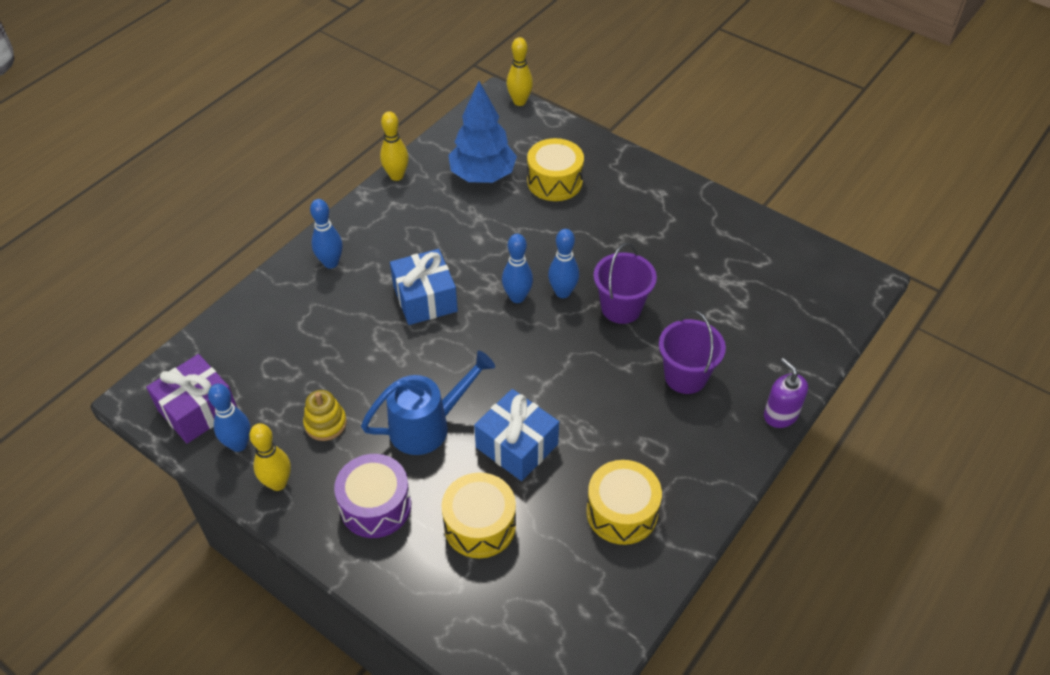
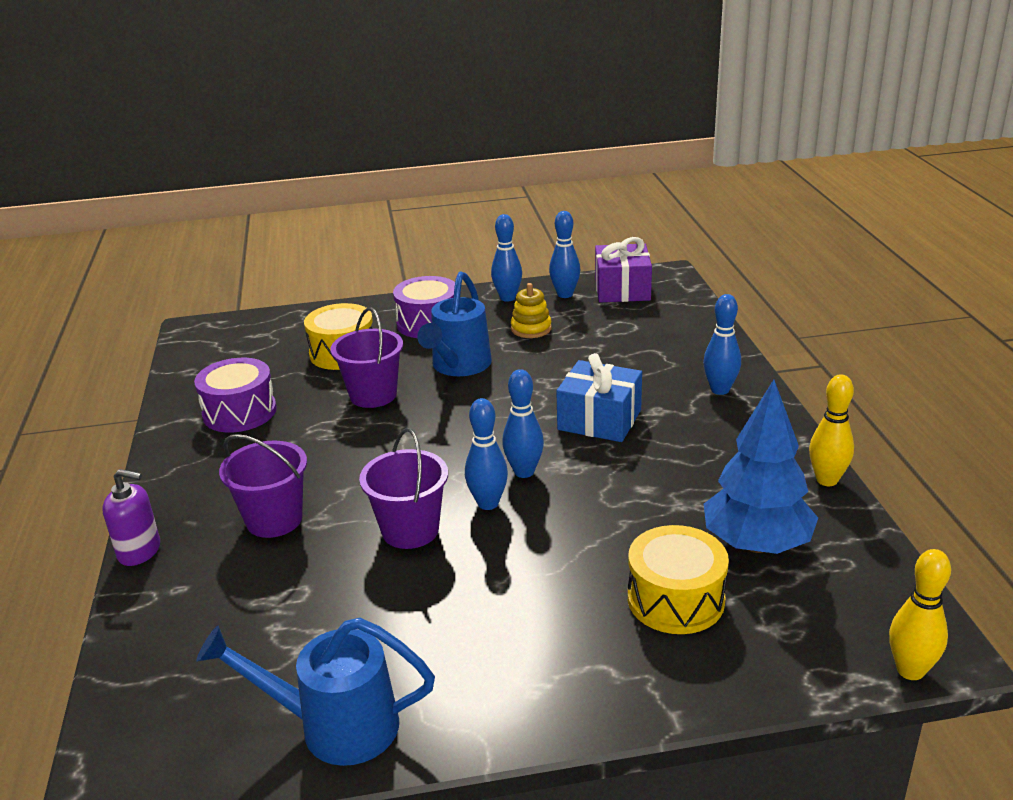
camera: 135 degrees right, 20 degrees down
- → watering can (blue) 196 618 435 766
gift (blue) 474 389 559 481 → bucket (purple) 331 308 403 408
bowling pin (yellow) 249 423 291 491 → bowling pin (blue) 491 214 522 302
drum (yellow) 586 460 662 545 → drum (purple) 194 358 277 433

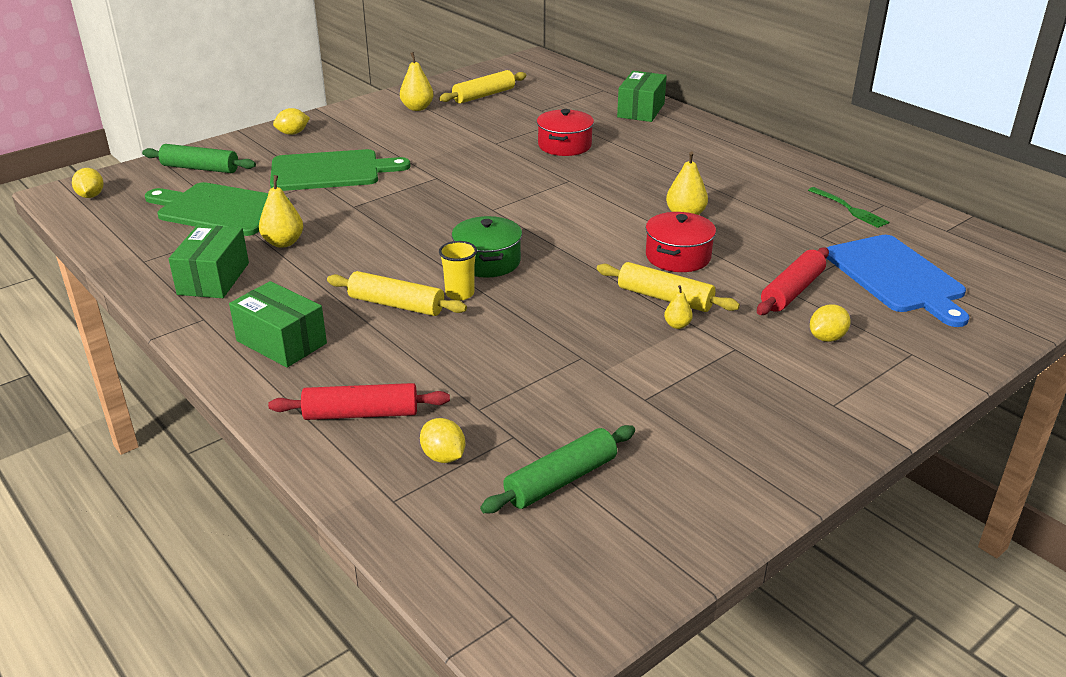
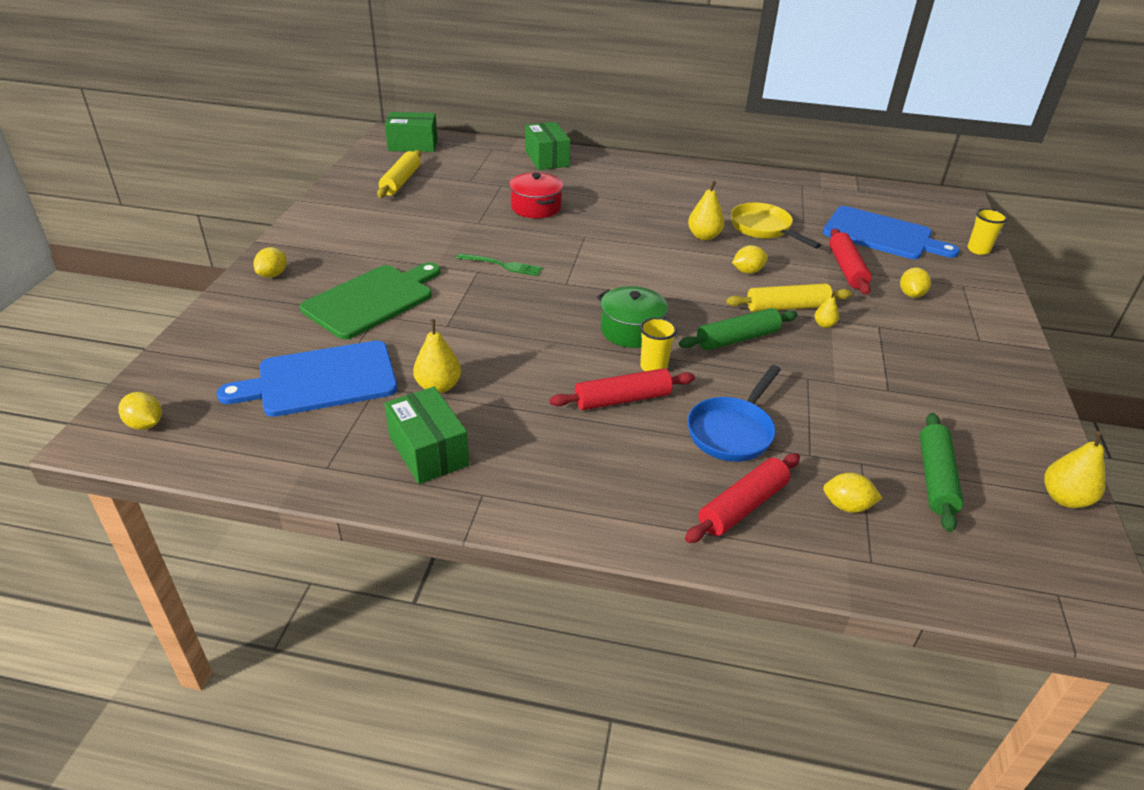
camera: 40 degrees left, 5 degrees up
- → pan (blue) 687 365 781 462
- → pan (yellow) 731 203 821 249
- → cup (yellow) 967 208 1008 255
rolling pin (green) 142 144 256 173 → rolling pin (green) 679 308 797 350, relocated
box (green) 229 281 327 368 → box (green) 385 112 438 152, relocated
pear (yellow) 400 52 434 111 → pear (yellow) 1044 431 1105 508, relocated
fork (green) 808 187 889 228 → fork (green) 456 253 543 276, relocated
pot (red) 646 212 716 272 → lemon (yellow) 732 245 768 274
cutting board (green) 145 182 290 236 → cutting board (blue) 217 341 398 417
rolling pin (yellow) 327 271 467 316 → rolling pin (red) 549 368 695 410

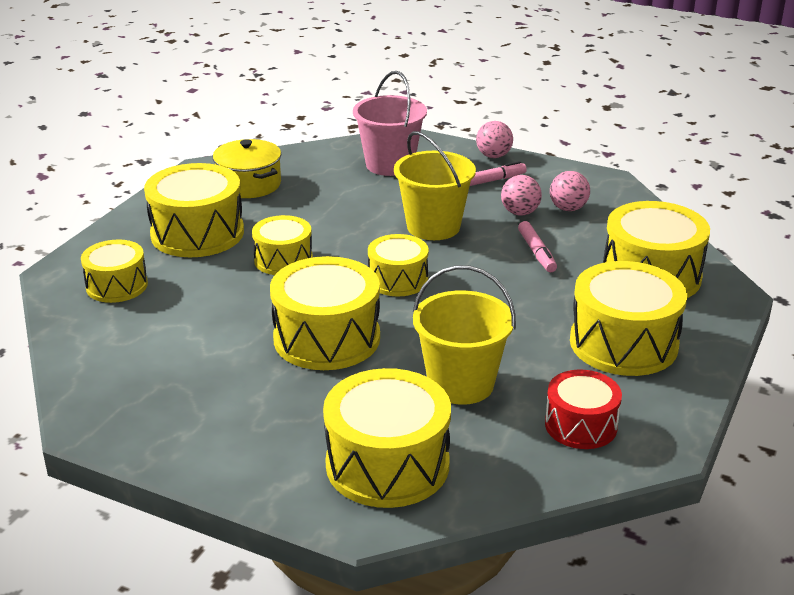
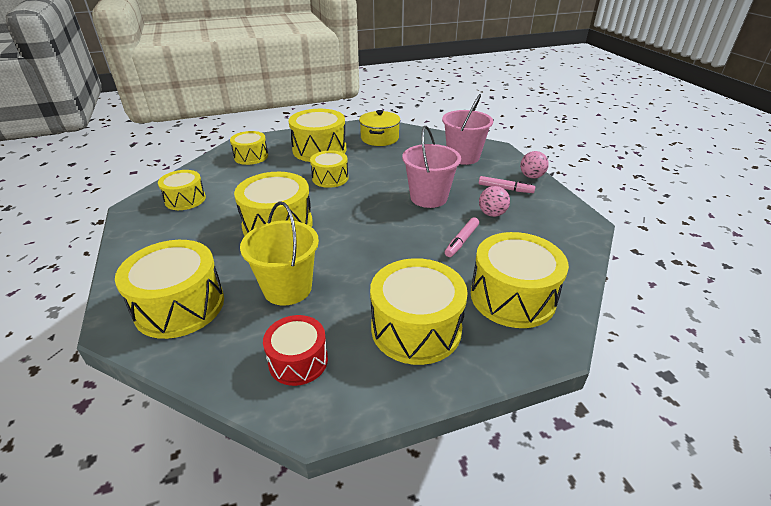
camera: 45 degrees right, 5 degrees up
ball (pink) 550 171 590 211 → -
drum (yellow) 368 234 429 296 → drum (yellow) 158 170 206 210, relocated
bucket (yellow) 394 131 476 240 → bucket (pink) 402 126 461 208

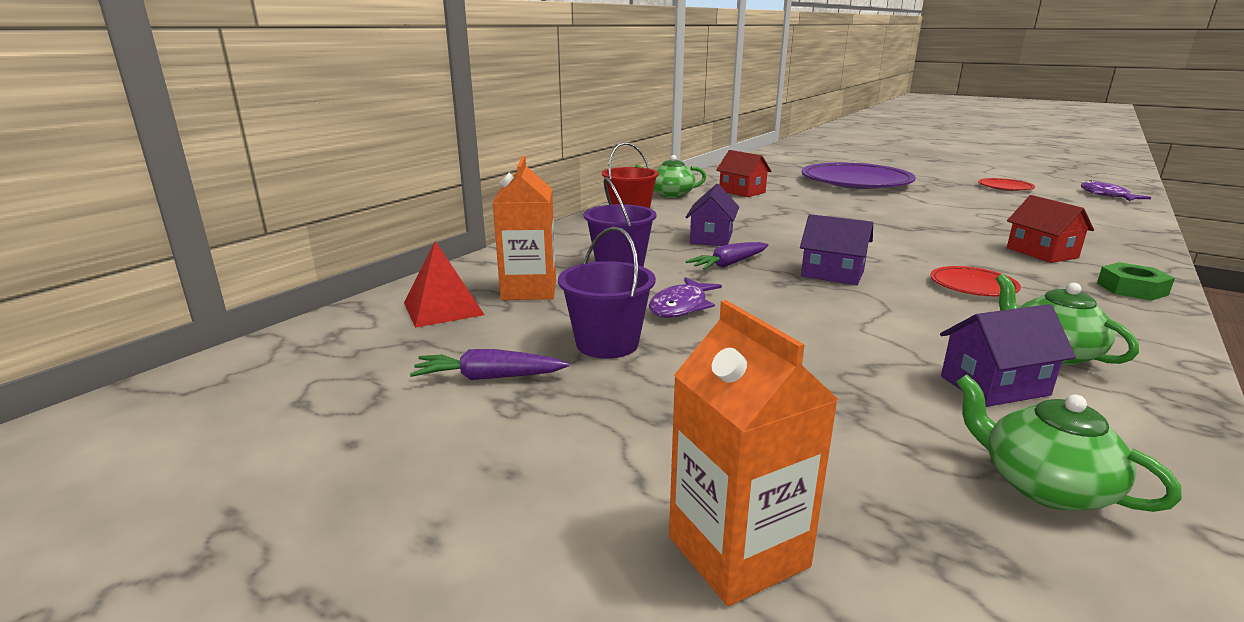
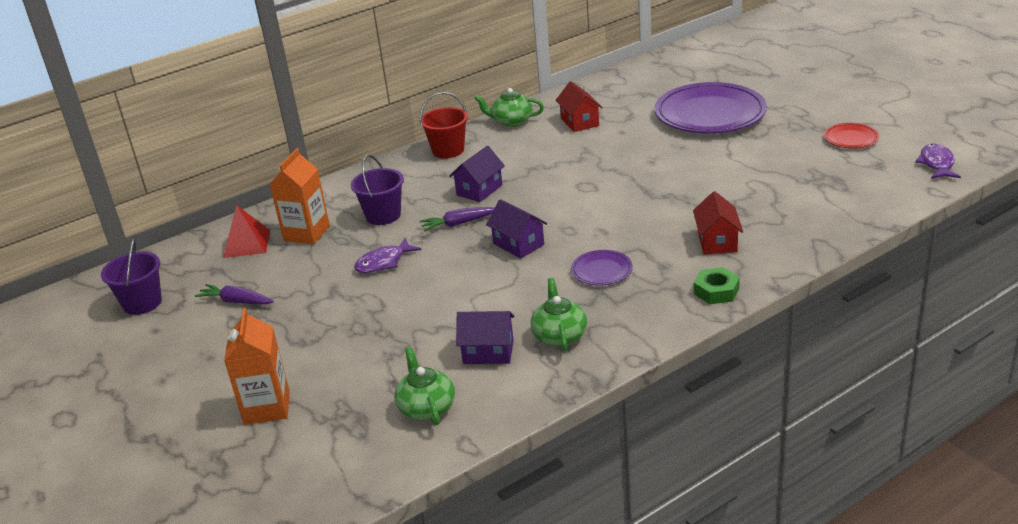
camera: 25 degrees right, 10 degrees up
bucket (purple) 558 227 656 359 → bucket (purple) 101 238 162 315, relocated
plate (red) 930 266 1021 296 → plate (purple) 571 250 633 286

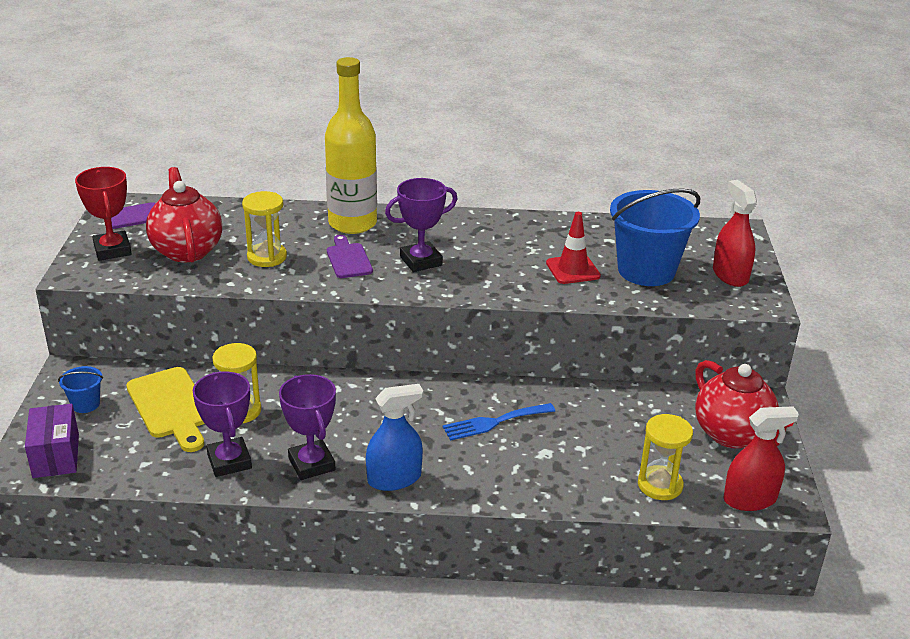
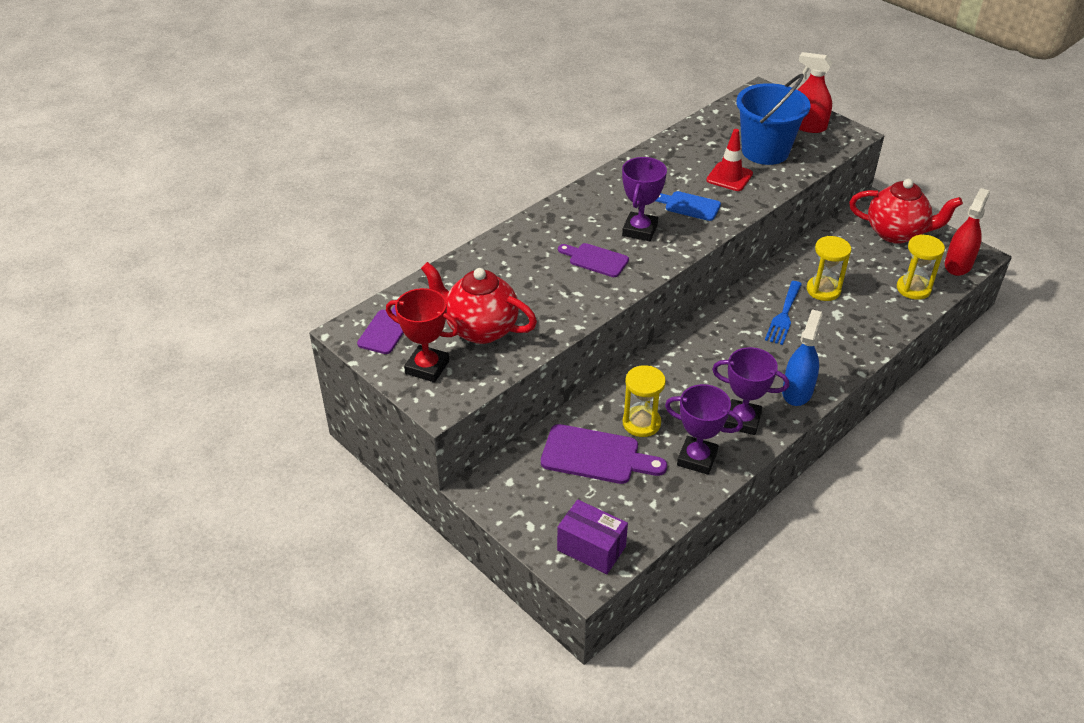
camera: 45 degrees left, 10 degrees up
bucket (blue) 58 366 103 413 → -
bottle (yellow) 325 57 377 234 → -
- → cutting board (blue) 656 191 721 221
hourglass (yellow) 242 191 287 267 → hourglass (yellow) 807 236 851 301, relocated
cutting board (yellow) 127 367 204 452 → cutting board (purple) 541 424 667 484

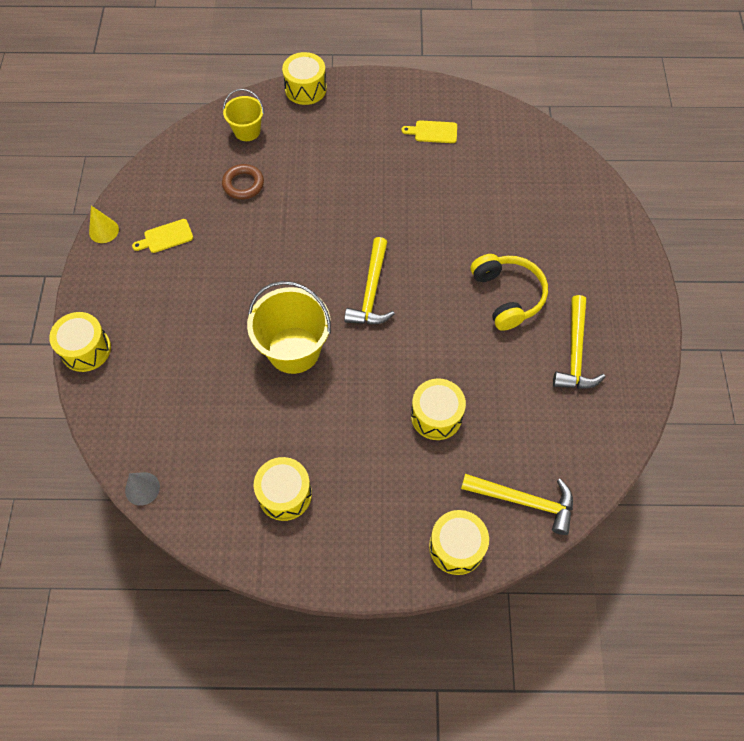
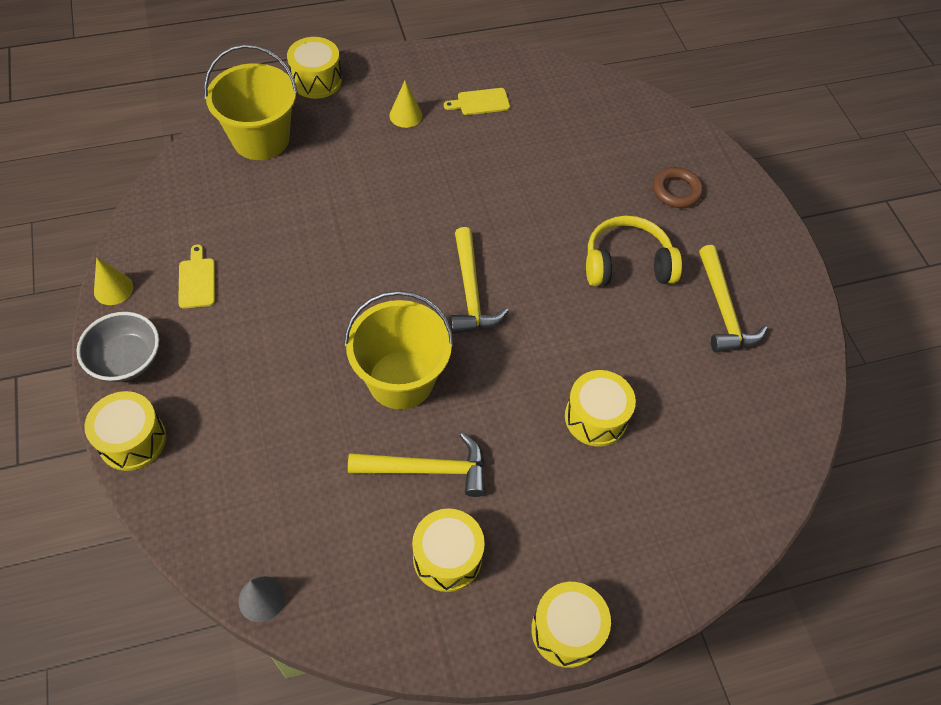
camera: 20 degrees left, 5 degrees down
- → bowl (grey) 77 312 159 382
- → cone (yellow) 389 81 422 128
ring (brown) 222 164 264 200 → ring (brown) 653 167 703 208, relocated
drum (yellow) 429 510 489 575 → drum (yellow) 531 582 611 668, relocated
hammer (yellow) 461 474 573 535 → hammer (yellow) 348 433 485 497, relocated
cutting board (yellow) 132 219 193 253 → cutting board (yellow) 178 244 215 309, 120 degrees clockwise
headphones (yellow) 471 254 548 331 → headphones (yellow) 586 216 682 286, 60 degrees counterclockwise
bucket (yellow) 223 89 264 141 → bucket (yellow) 204 44 298 160, x1.74

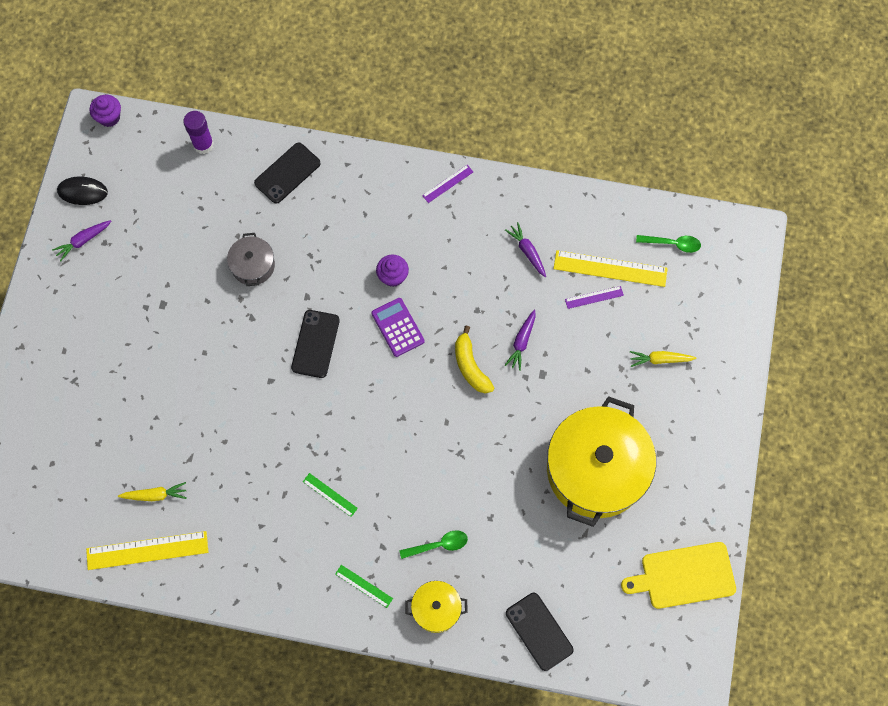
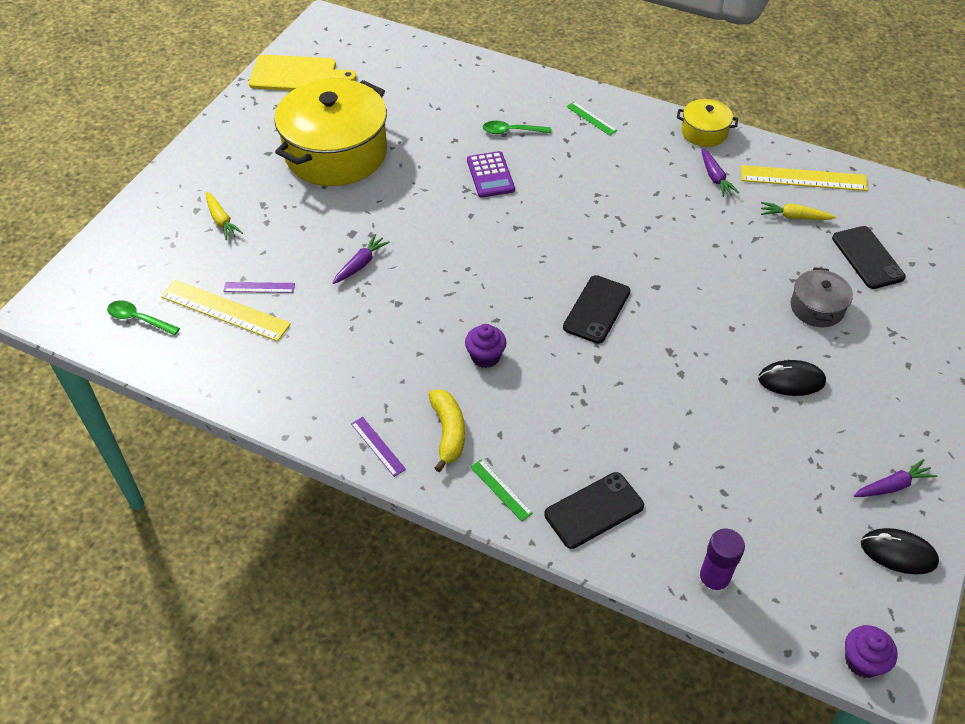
camera: 165 degrees left, 20 degrees down
- → mouse (black) 758 360 826 396
pot (grey) 227 233 275 286 → pot (grey) 791 267 853 327, relocated
ruler (green) 303 473 358 517 → ruler (green) 470 459 533 522, relocated
calculator (purple) 371 298 425 357 → calculator (purple) 467 151 515 198, relocated
pot (yellow) 405 581 468 633 → pot (yellow) 677 99 738 147, relocated
banana (yellow) 455 326 494 393 → banana (yellow) 429 389 465 472, relocated
carrot (purple) 505 222 546 277 → carrot (purple) 701 148 739 197, relocated
phone (black) 506 593 574 671 → phone (black) 832 226 906 289, relocated
ruler (purple) 422 165 473 203 → ruler (purple) 351 417 406 477, 75 degrees clockwise
carrot (yellow) 630 351 696 367 → carrot (yellow) 206 192 243 240, 45 degrees clockwise

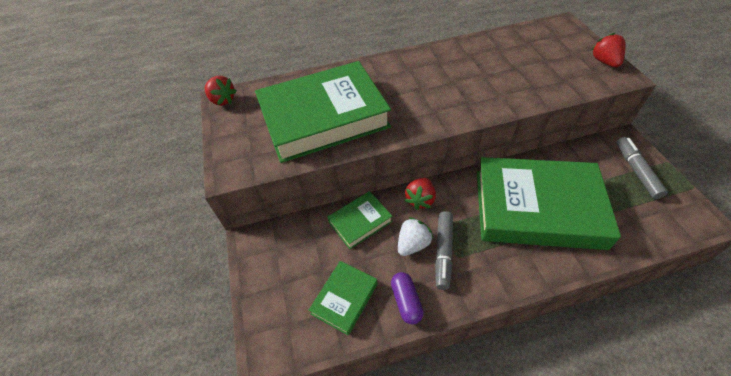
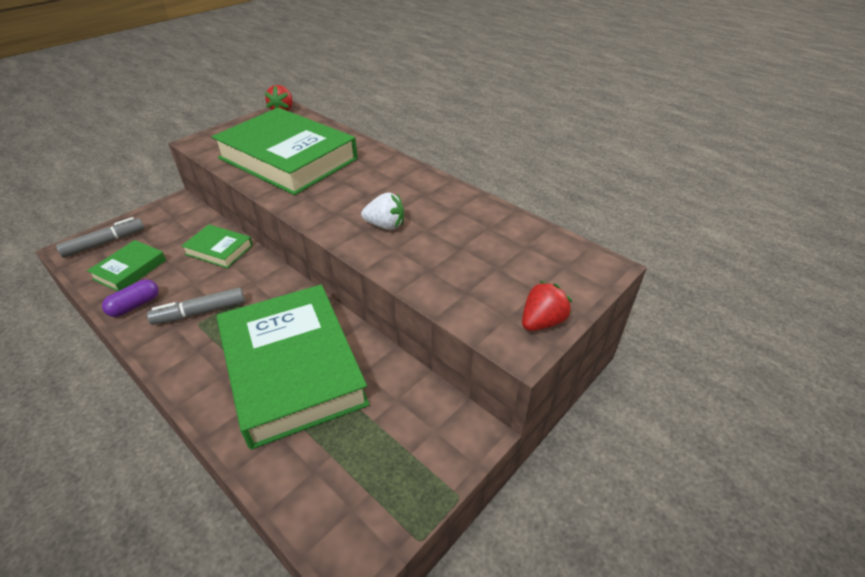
camera: 55 degrees right, 10 degrees down
strawberry (red) 405 178 436 210 → -
strawberry (white) 398 217 433 256 → strawberry (white) 361 192 404 230, relocated
marker (grey) 617 137 668 199 → marker (grey) 56 217 144 258, relocated
book (green) 309 261 378 336 → book (green) 87 240 166 292, 60 degrees counterclockwise

